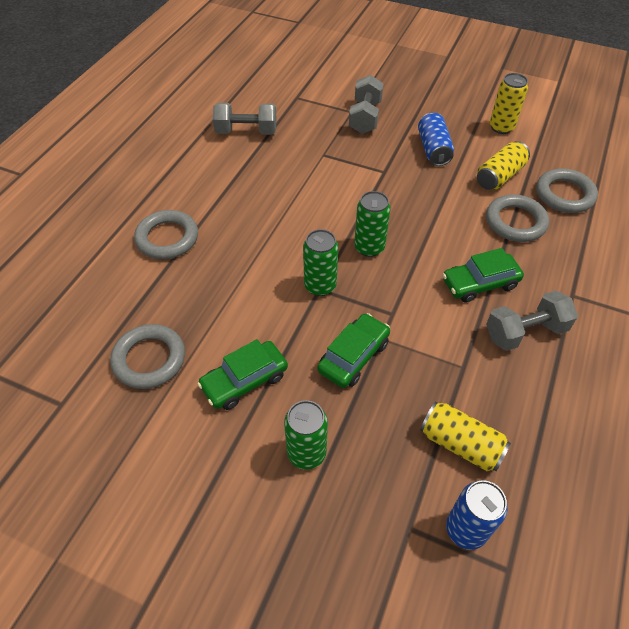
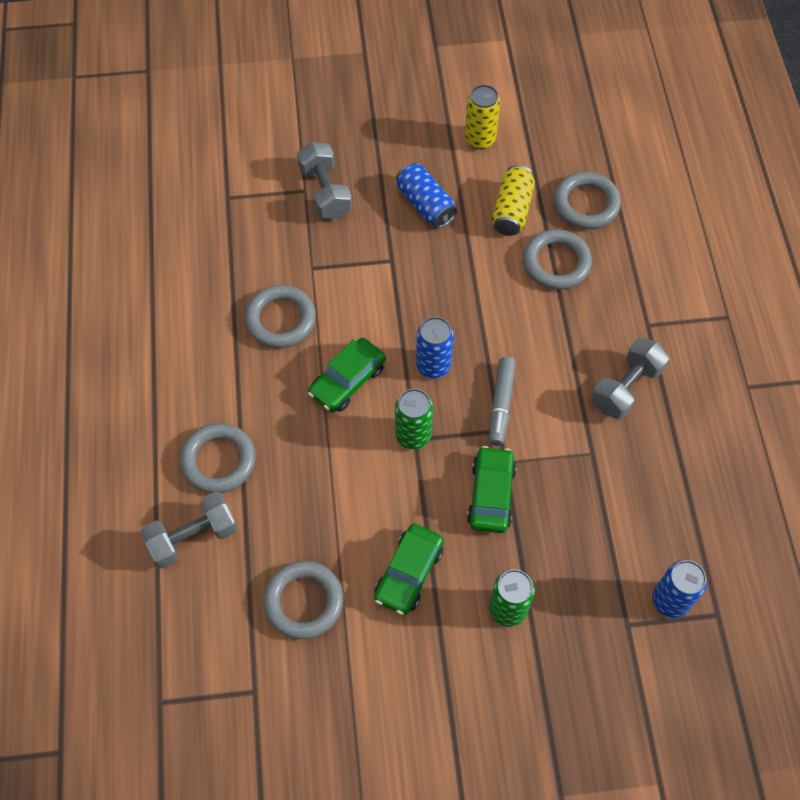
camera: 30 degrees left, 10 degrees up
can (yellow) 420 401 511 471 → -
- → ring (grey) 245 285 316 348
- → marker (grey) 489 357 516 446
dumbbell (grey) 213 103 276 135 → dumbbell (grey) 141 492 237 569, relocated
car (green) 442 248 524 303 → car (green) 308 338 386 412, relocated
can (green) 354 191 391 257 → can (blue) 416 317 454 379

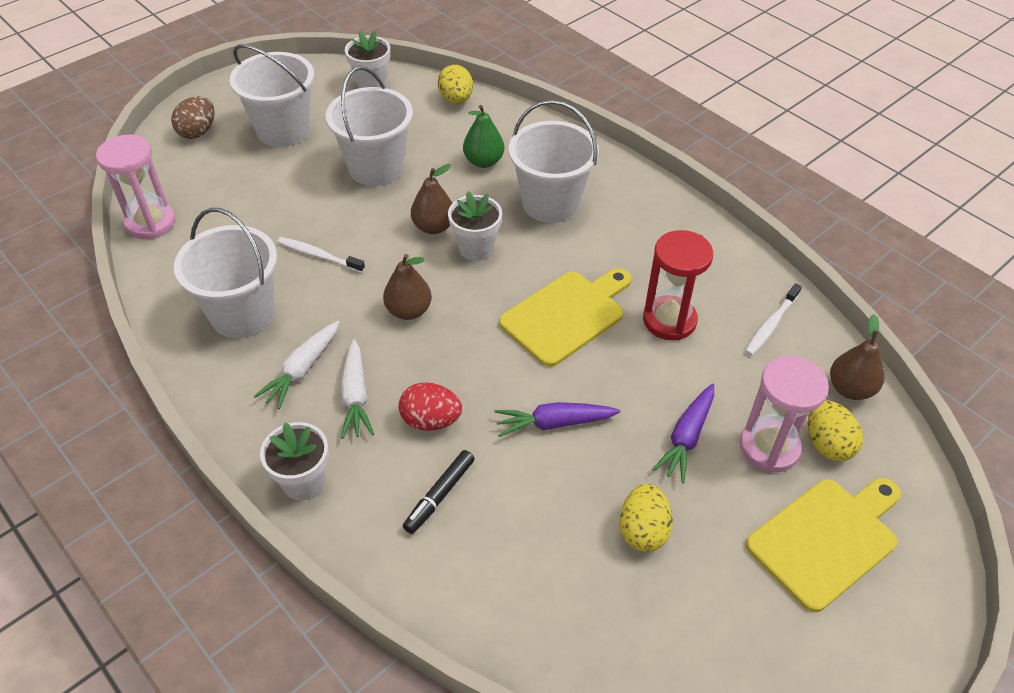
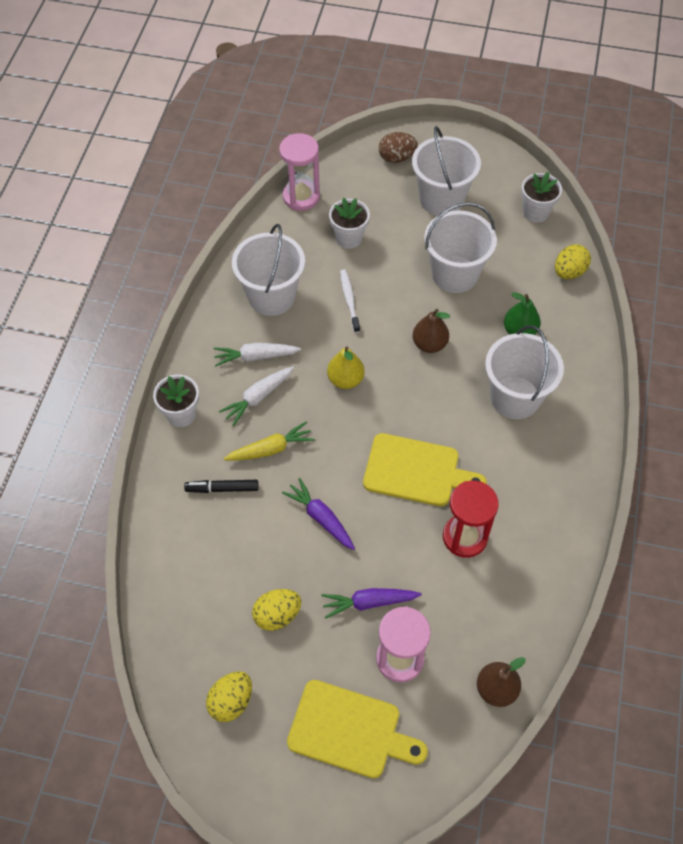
camera: 55 degrees right, 10 degrees up
toothbrush (white) 745 283 802 356 → -
flower pot (white) 448 191 502 261 → flower pot (white) 329 198 370 249, relocated
egg (yellow) 807 400 863 461 → egg (yellow) 206 671 252 722, relocated
egg (red) 398 382 462 431 → carrot (yellow) 224 421 315 461
pear (brown) 383 254 432 320 → pear (yellow) 327 346 364 389

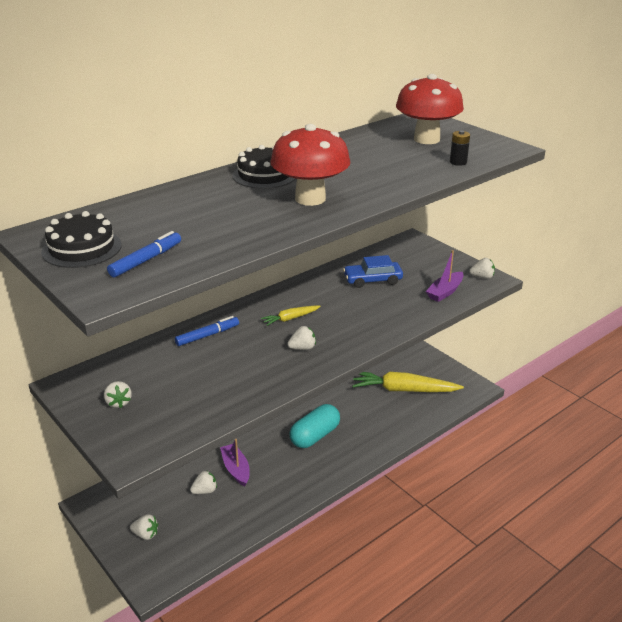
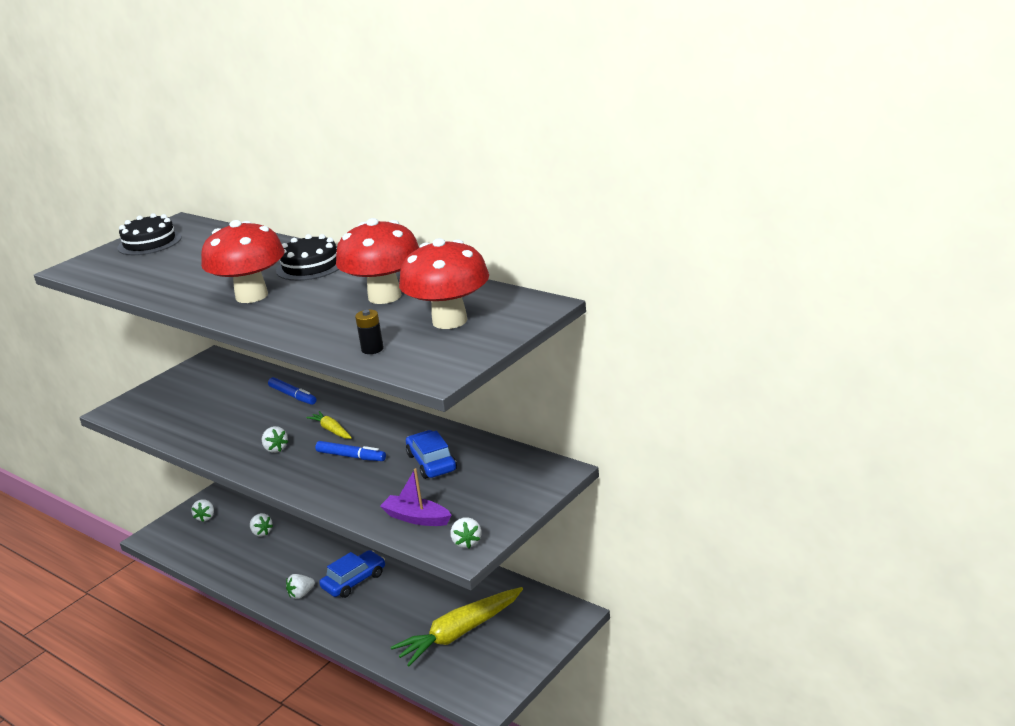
camera: 80 degrees right, 5 degrees down
boat (purple) 220 439 250 487 → -
- → mushroom (red) 336 218 419 304
strawberry (white) 104 381 132 408 → strawberry (white) 286 574 315 599, relocated
marker (blue) 107 231 181 277 → marker (blue) 315 441 386 461, relocated
capsule (turquoise) 290 404 340 448 → car (blue) 319 550 385 598
carrot (yellow) 352 372 464 392 → carrot (yellow) 391 587 523 666, 120 degrees counterclockwise

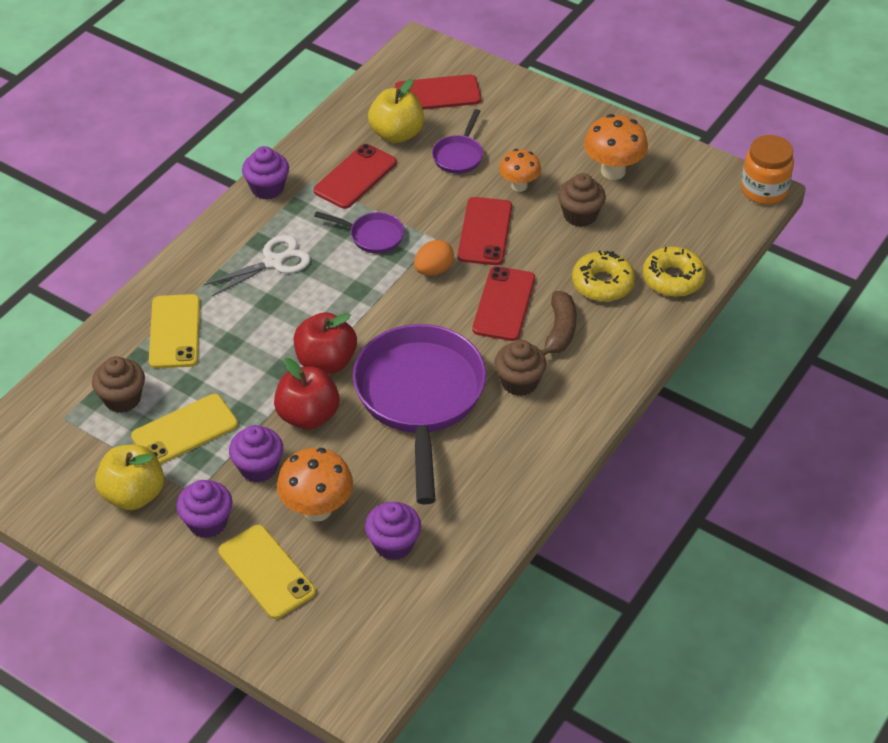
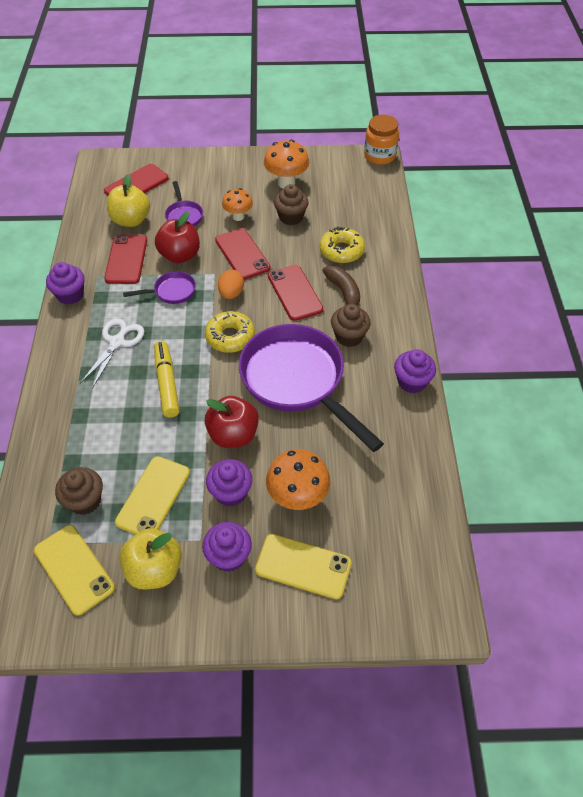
camera: 35 degrees left, 5 degrees up
- → marker (yellow) 154 341 180 418
phone (yellow) 149 294 200 368 → phone (yellow) 34 525 115 616, relocated
apple (red) 294 312 357 374 → apple (red) 155 211 200 263, relocated
cupcake (purple) 365 502 421 560 → cupcake (purple) 394 349 436 393, relocated
donut (yellow) 643 247 706 297 → donut (yellow) 205 311 255 353, relocated

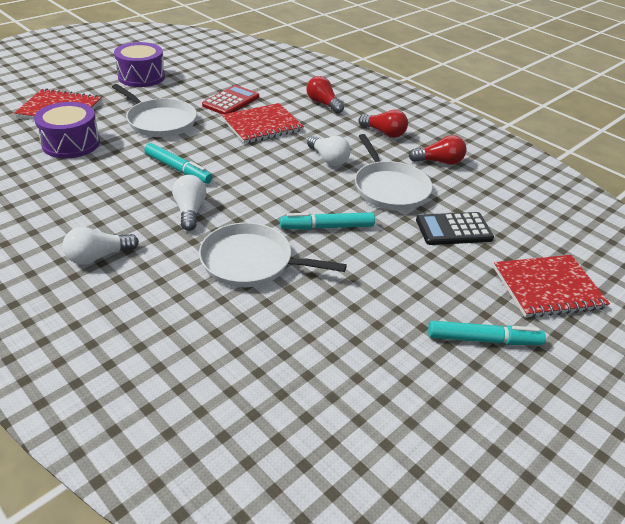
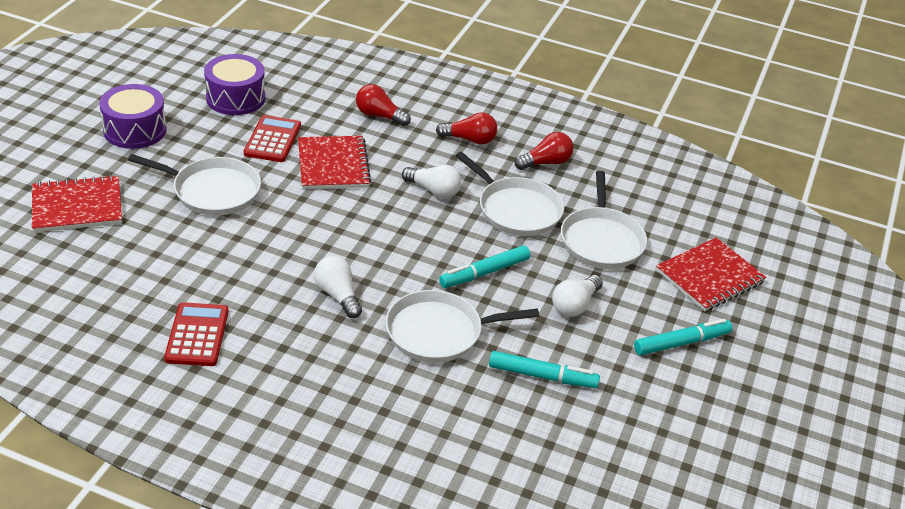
camera: 25 degrees left, 0 degrees up
- → calculator (red) 164 302 229 366
drum (purple) 34 102 100 159 → drum (purple) 204 54 265 115, relocated
light bulb (white) 63 227 139 265 → light bulb (white) 552 275 603 317, relocated
marker (turquoise) 144 143 213 184 → marker (turquoise) 489 351 600 388, relocated
calculator (black) 416 212 494 245 → pan (white) 561 171 647 269
notebook (red) 222 103 304 144 → notebook (red) 298 136 371 189, 45 degrees counterclockwise

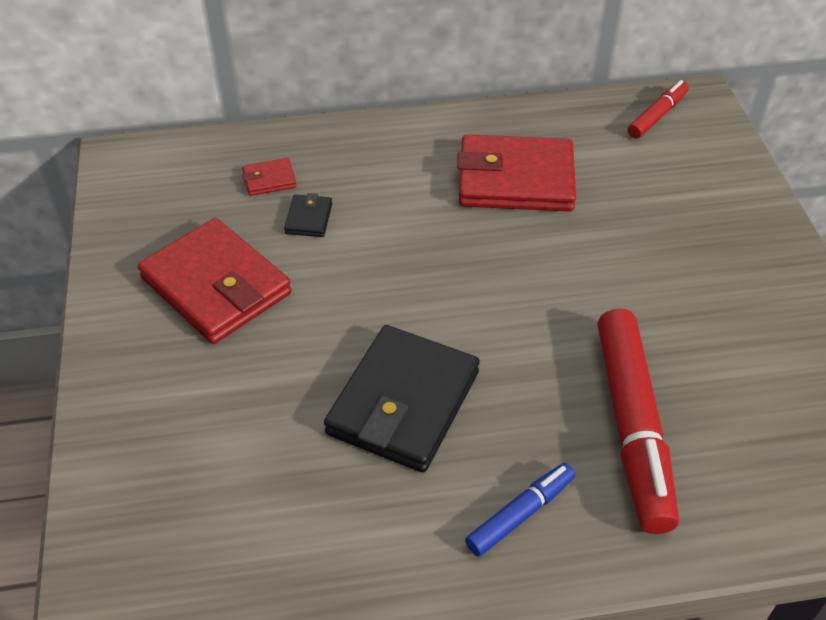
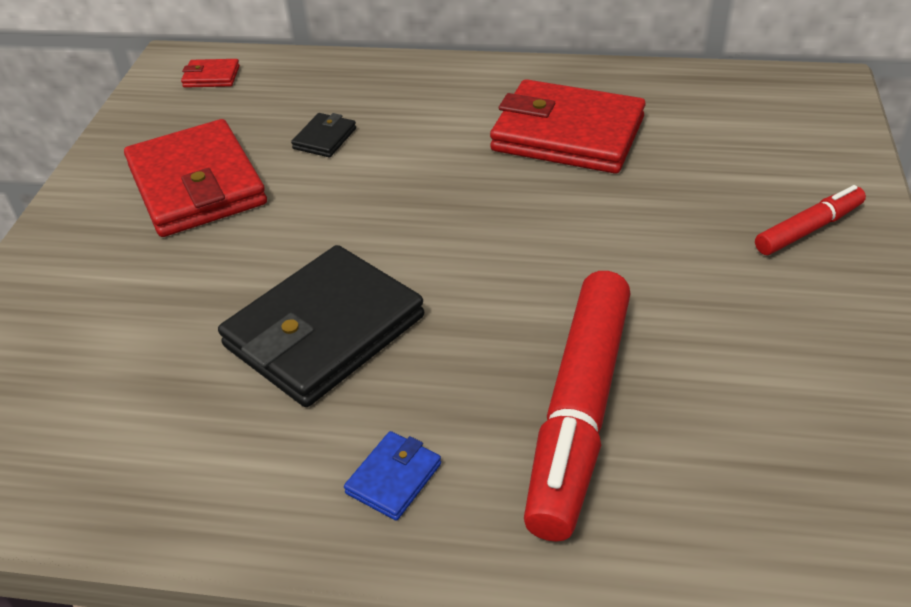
camera: 20 degrees right, 5 degrees down
wallet (red) 242 158 297 196 → wallet (red) 181 59 240 88, relocated
marker (red) 628 80 689 139 → marker (red) 755 185 866 255, relocated
marker (blue) 465 463 575 556 → wallet (blue) 344 431 441 521

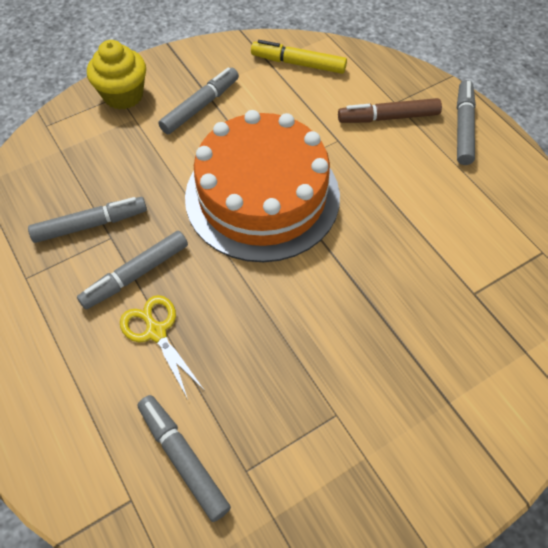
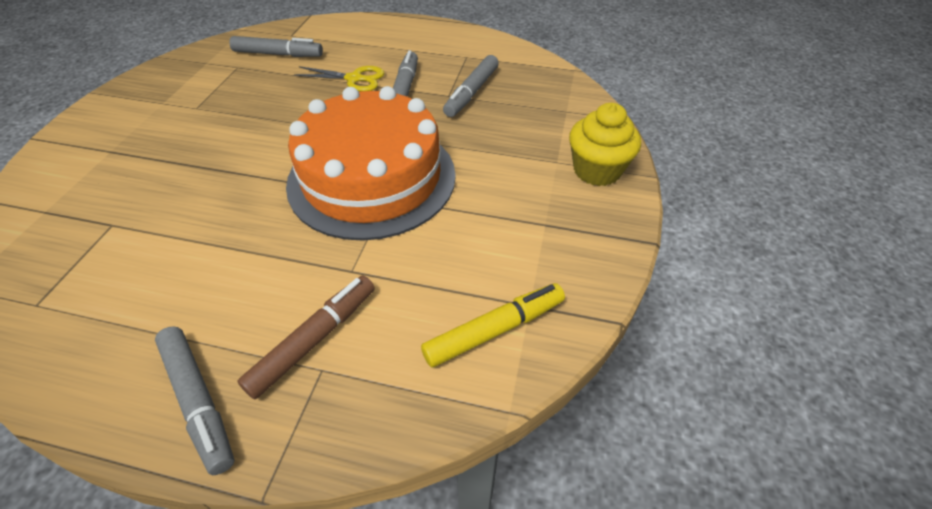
camera: 135 degrees right, 10 degrees down
marker (grey) 158 67 239 134 → -

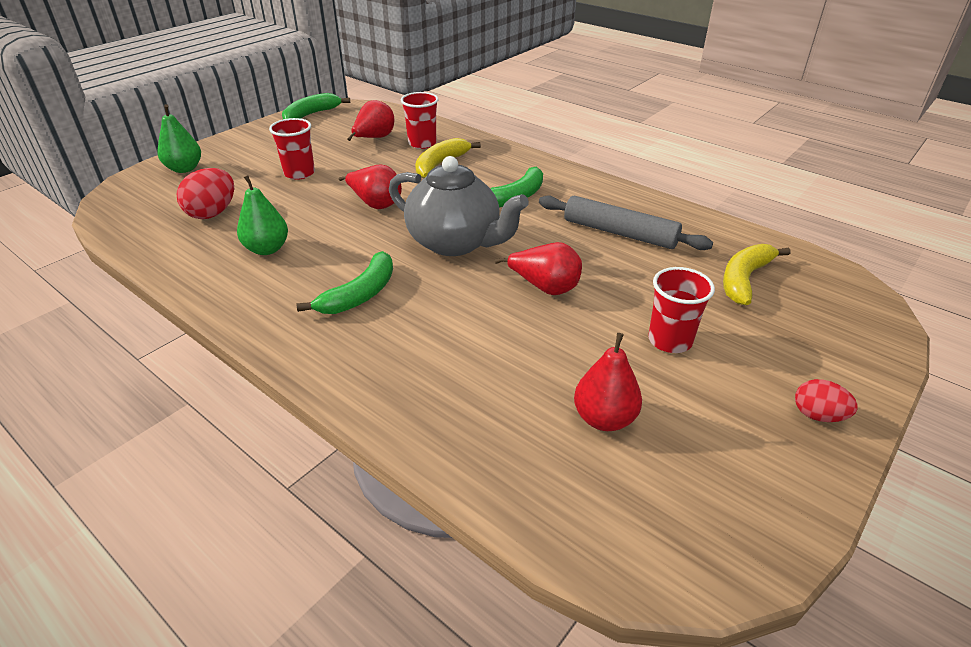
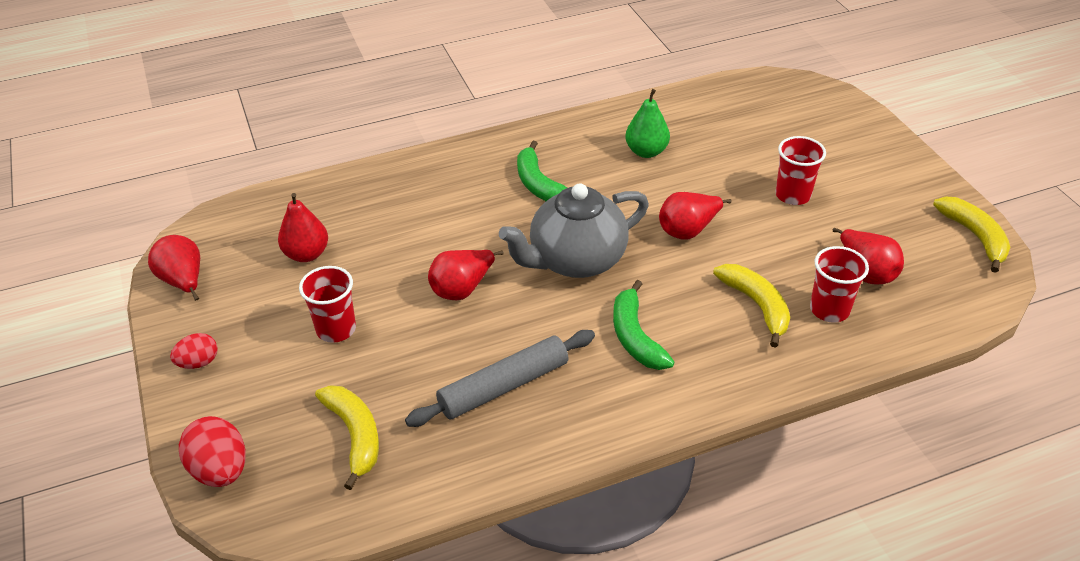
camera: 120 degrees right, 5 degrees up
pear (green) 158 104 201 173 → -
- → pear (red) 148 235 200 301
egg (red) 177 168 234 219 → egg (red) 179 416 245 487, relocated
banana (green) 282 93 350 119 → banana (yellow) 933 197 1010 273

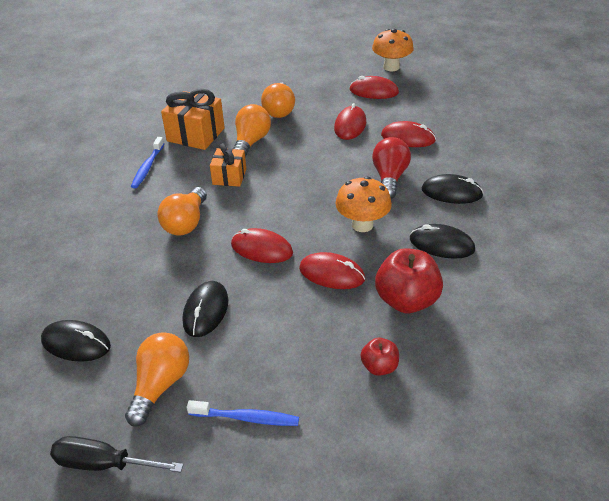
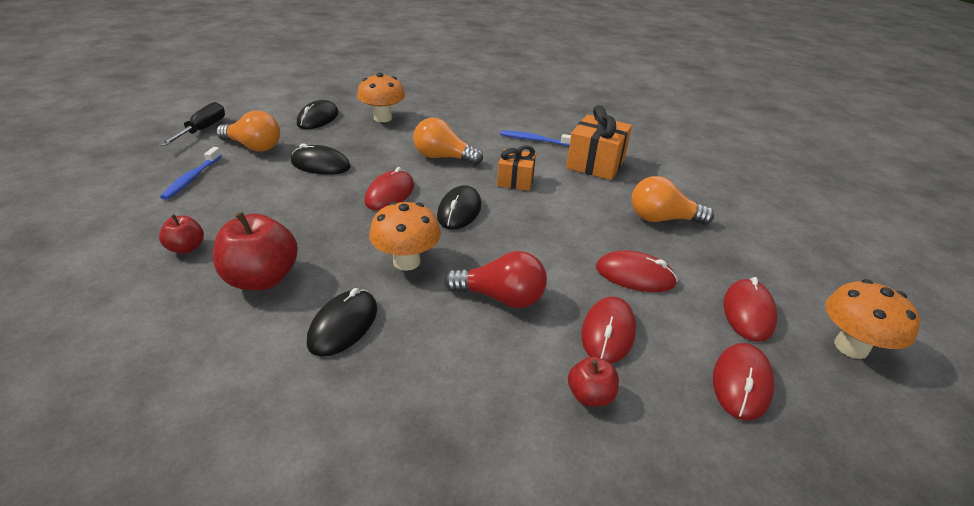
camera: 90 degrees right, 5 degrees down
light bulb (orange) 233 104 271 158 → -
- → mushroom (orange) 357 73 405 122
- → apple (red) 568 356 619 407
mouse (red) 299 252 365 289 → mouse (red) 713 343 775 421, relocated
mouse (black) 422 174 483 204 → mouse (black) 437 185 481 230, relocated

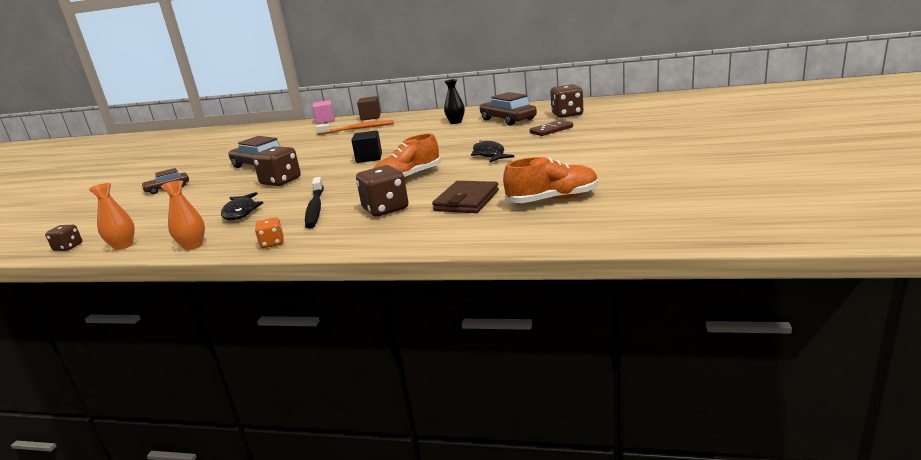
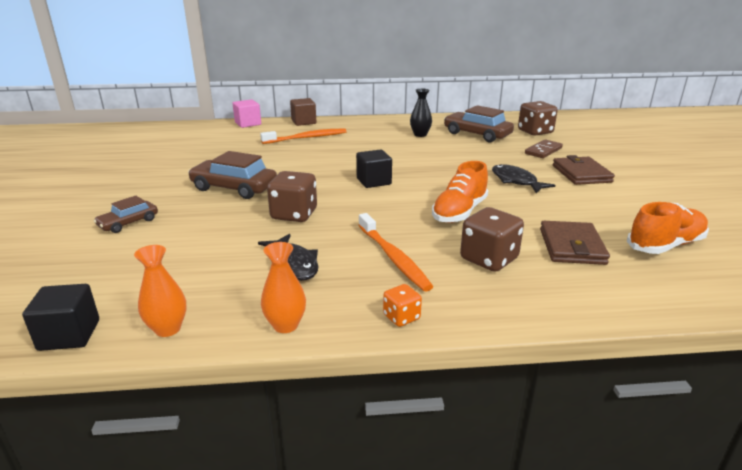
camera: 20 degrees left, 5 degrees up
- → wallet (brown) 553 155 615 185
dice (brown) 45 225 82 251 → cube (black) 22 284 99 351
toothbrush (black) 305 177 324 229 → toothbrush (orange) 359 213 433 292

